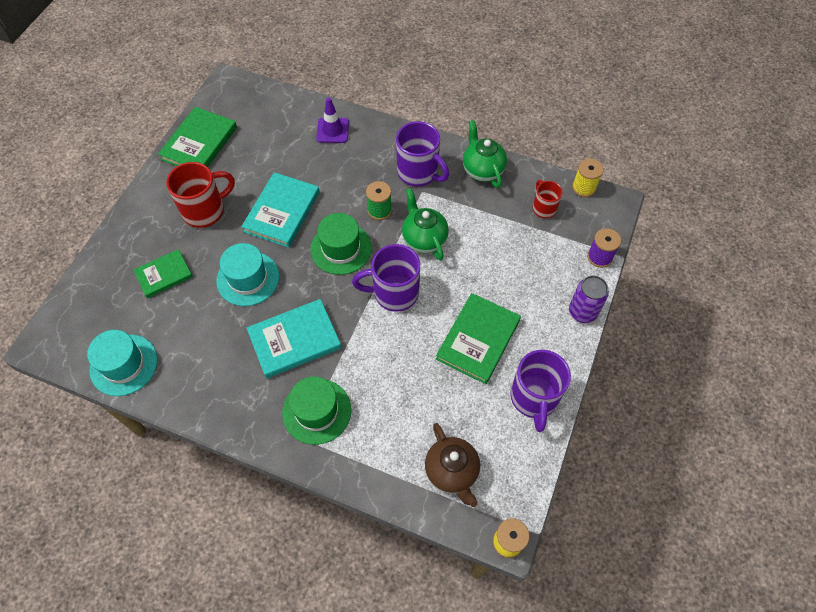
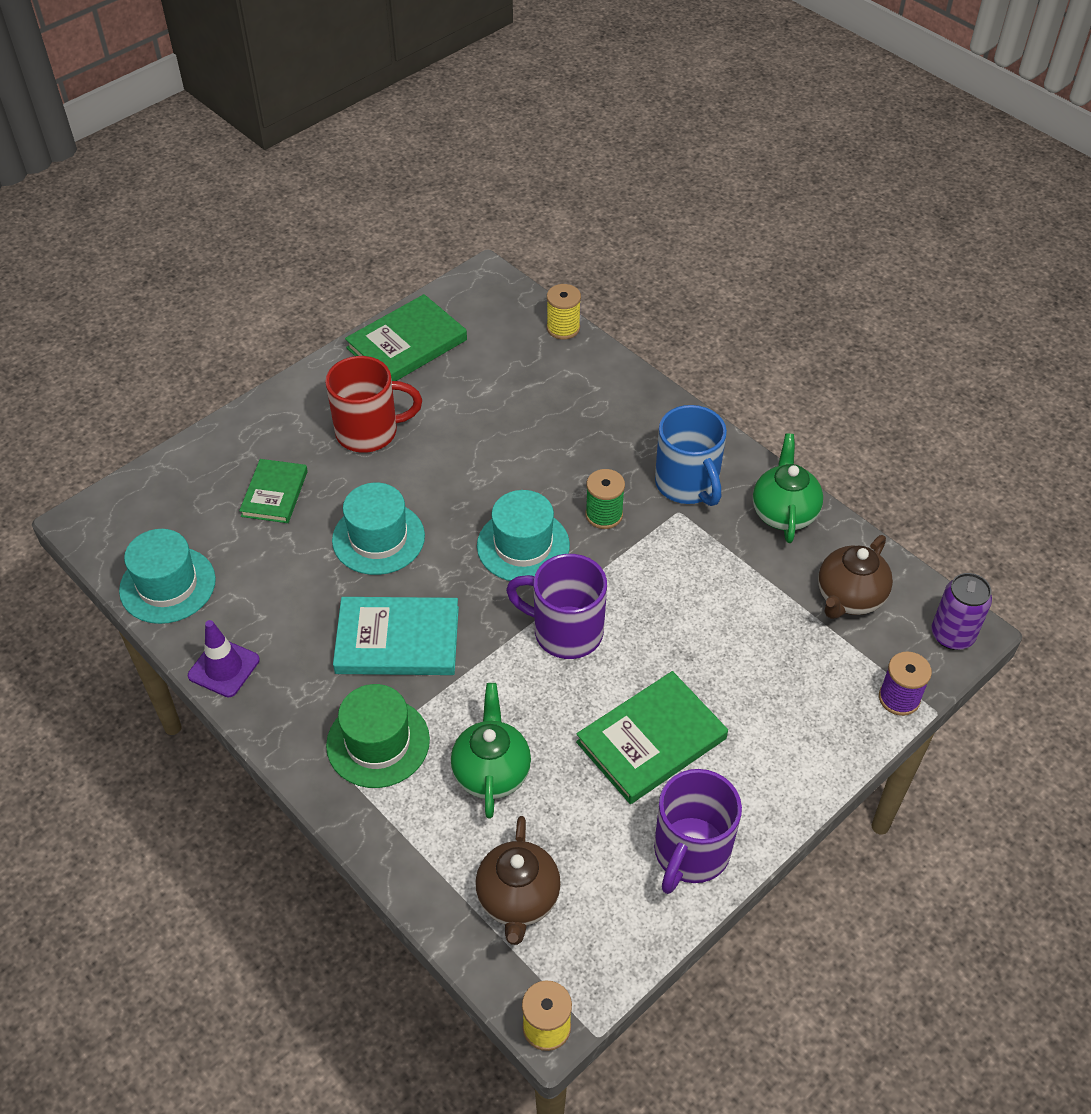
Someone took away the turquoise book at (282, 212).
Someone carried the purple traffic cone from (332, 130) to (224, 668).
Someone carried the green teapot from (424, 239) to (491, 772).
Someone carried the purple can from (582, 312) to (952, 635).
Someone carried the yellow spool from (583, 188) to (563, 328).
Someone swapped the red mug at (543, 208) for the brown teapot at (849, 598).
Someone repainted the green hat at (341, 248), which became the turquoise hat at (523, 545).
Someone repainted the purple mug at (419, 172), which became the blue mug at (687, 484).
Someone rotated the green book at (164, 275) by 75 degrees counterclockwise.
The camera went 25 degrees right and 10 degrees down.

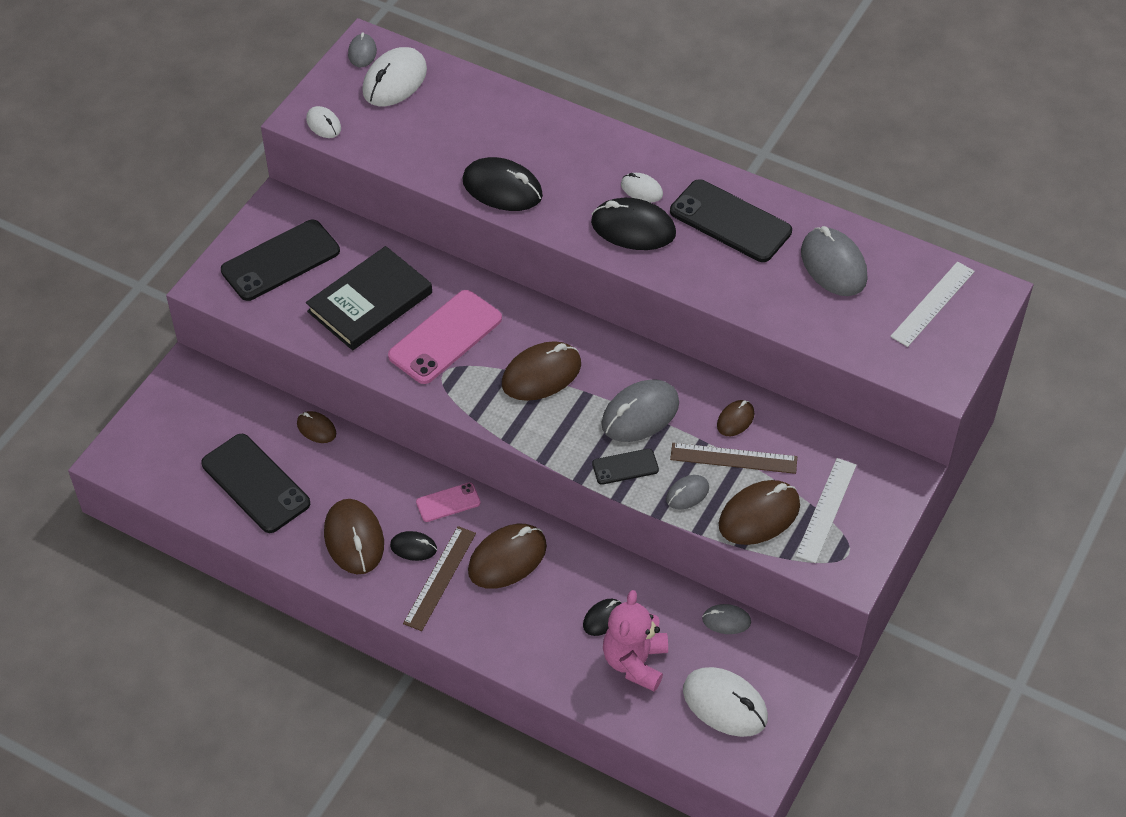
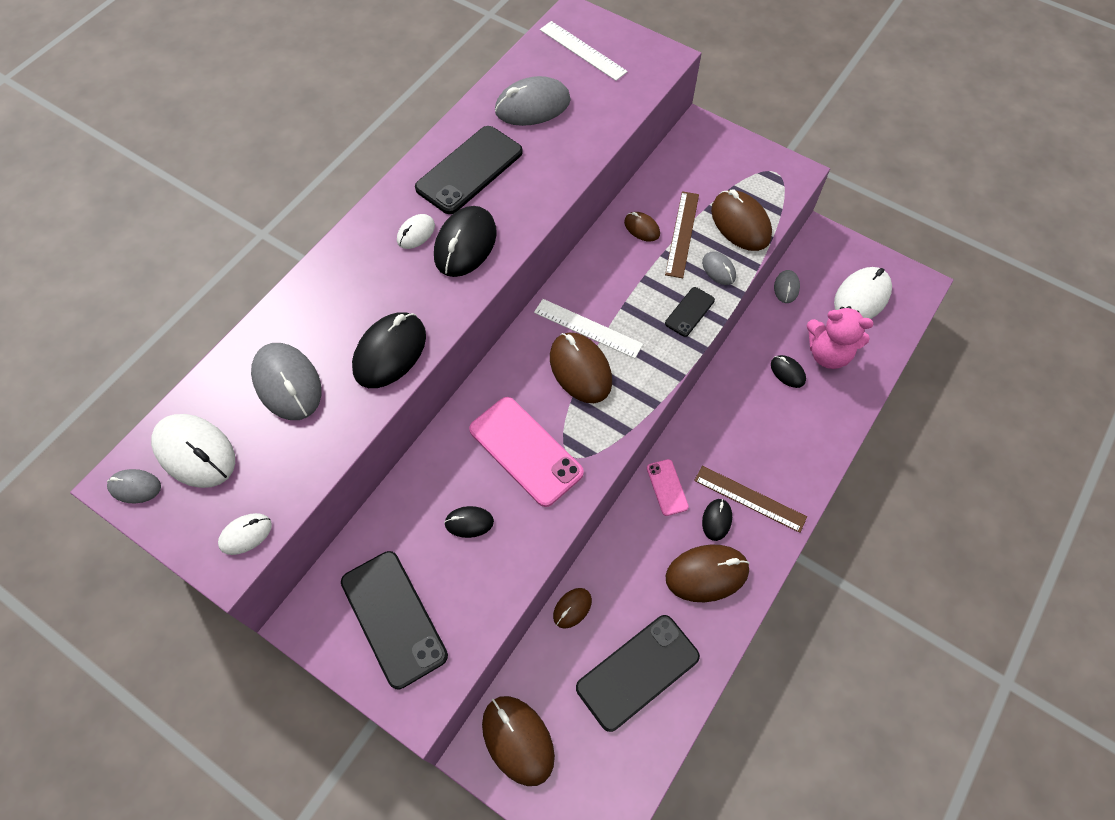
Someone carried the brown mouse from (507, 559) to (518, 740).
Someone carried the grey mouse from (640, 414) to (287, 383).
Someone carried the white ruler from (826, 510) to (588, 328).
Someone swapped the black book at (370, 302) for the black mouse at (469, 522).
Someone rotated the black phone at (625, 467) by 45 degrees clockwise.
The camera went 85 degrees left and 10 degrees up.

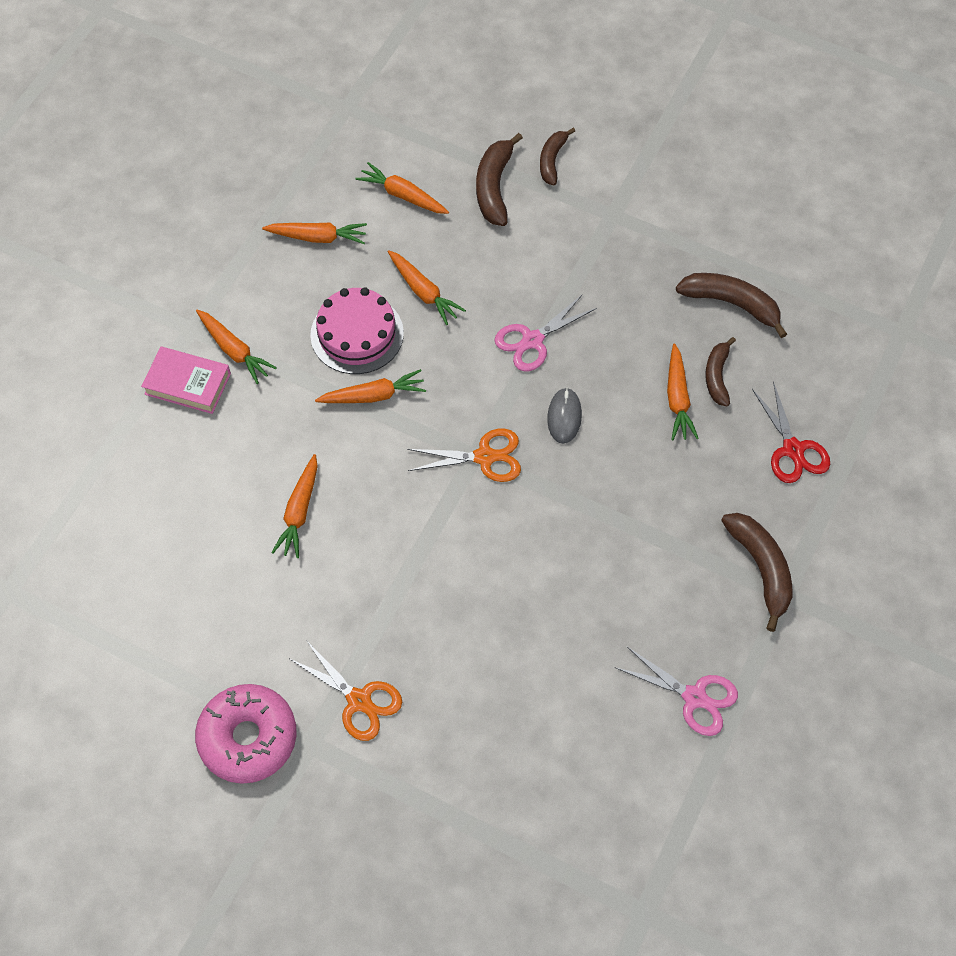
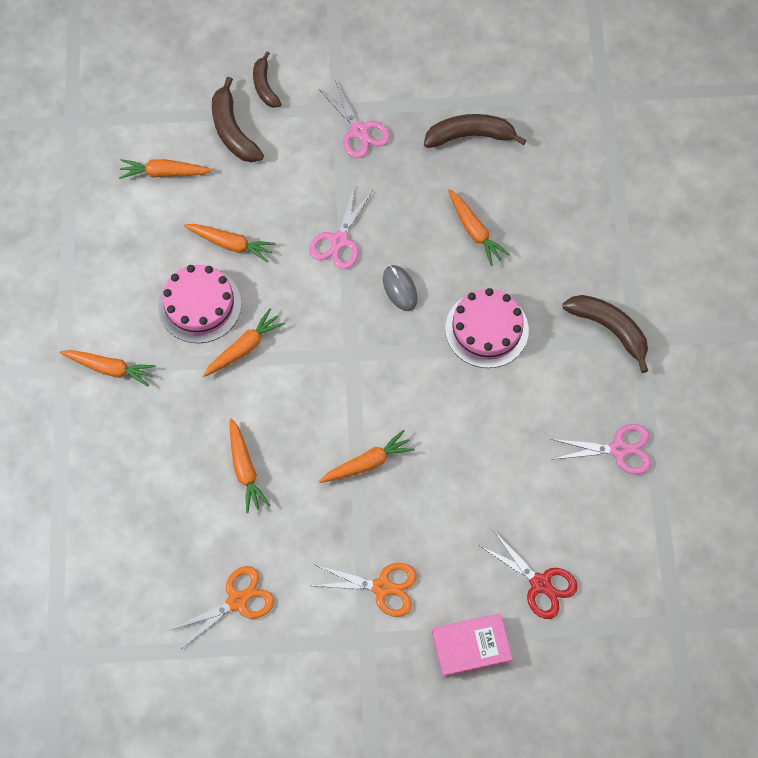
Someone took away the pink donut at (248, 738).
Someone took away the brown banana at (717, 376).
Someone put down the pink scissors at (359, 131).
Someone put down the pink cake at (486, 329).
Someone carried the pink book from (188, 384) to (471, 646).
Someone carried the orange carrot from (317, 237) to (367, 463).
Someone carried the orange scissors from (485, 457) to (237, 601).
Someone carried the red scissors from (793, 449) to (540, 583).
The camera went 30 degrees left and 5 degrees up.

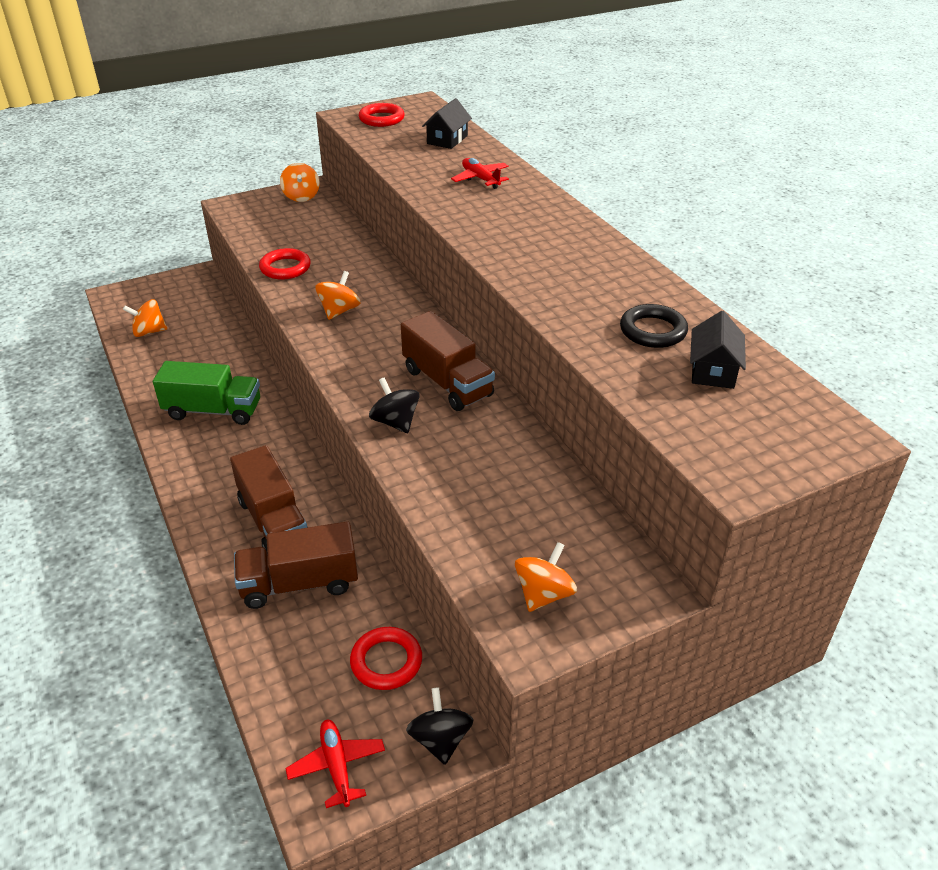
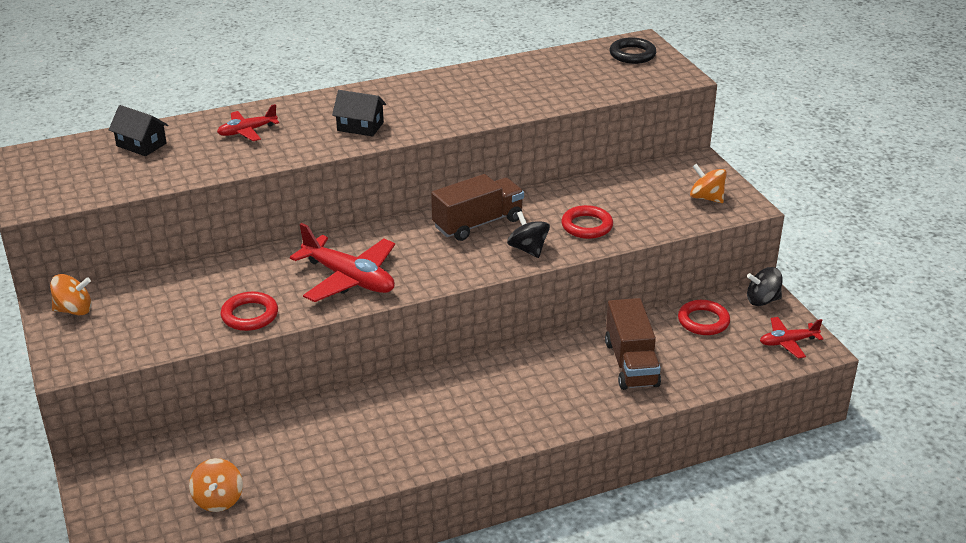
Someone took away the green truck at (213, 411).
Someone took away the brown truck at (274, 521).
Someone carried the red ring from (381, 119) to (587, 226).
Someone carried the black ring from (653, 331) to (632, 54).
Someone carried the black house from (713, 370) to (360, 126).
Someone swapped the orange spinning top at (339, 311) for the red plane at (349, 279).
Someone rotated the black spinning top at (395, 422) by 90 degrees clockwise.
The camera went 85 degrees left and 5 degrees down.

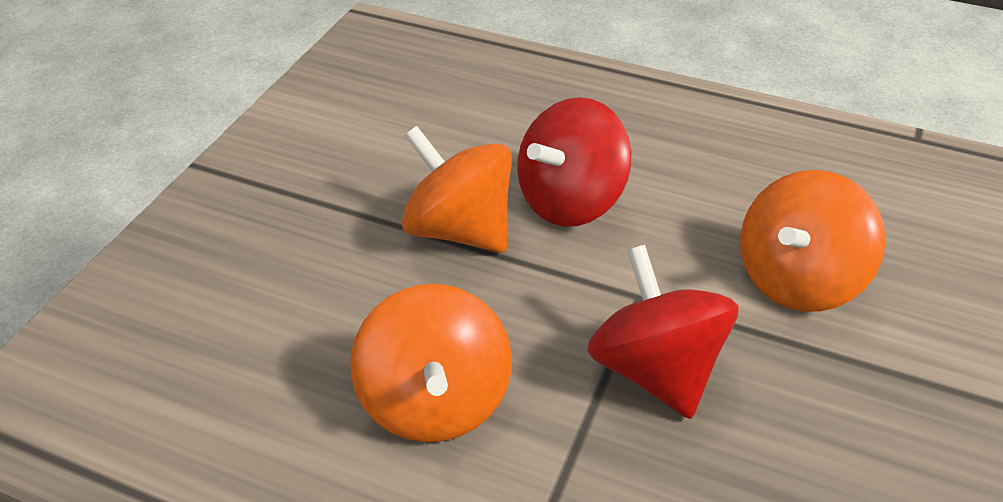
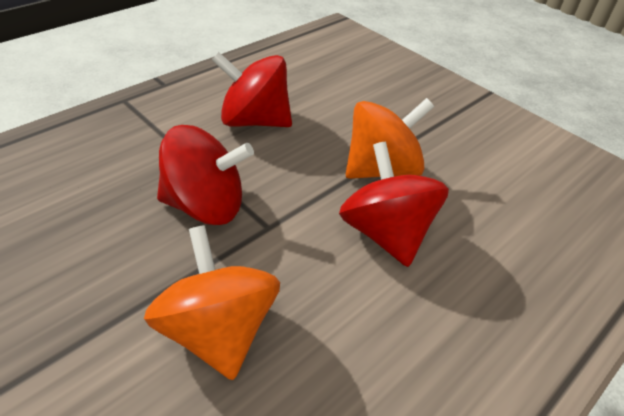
Someone repainted the orange spinning top at (435, 401), which became the red spinning top at (254, 121).
The camera went 110 degrees right and 0 degrees up.

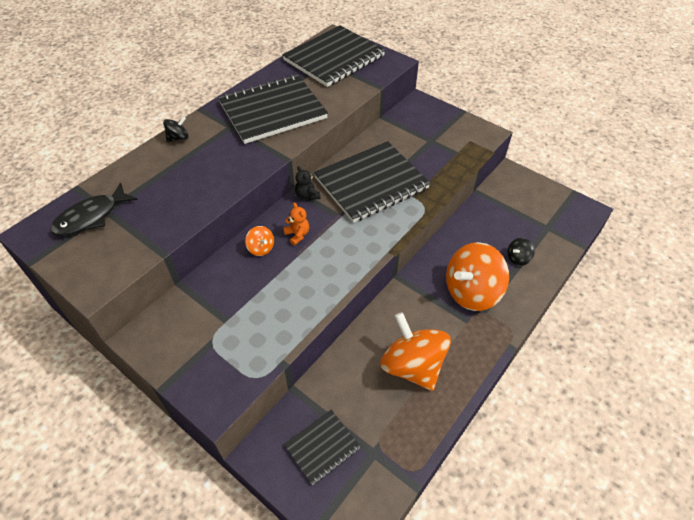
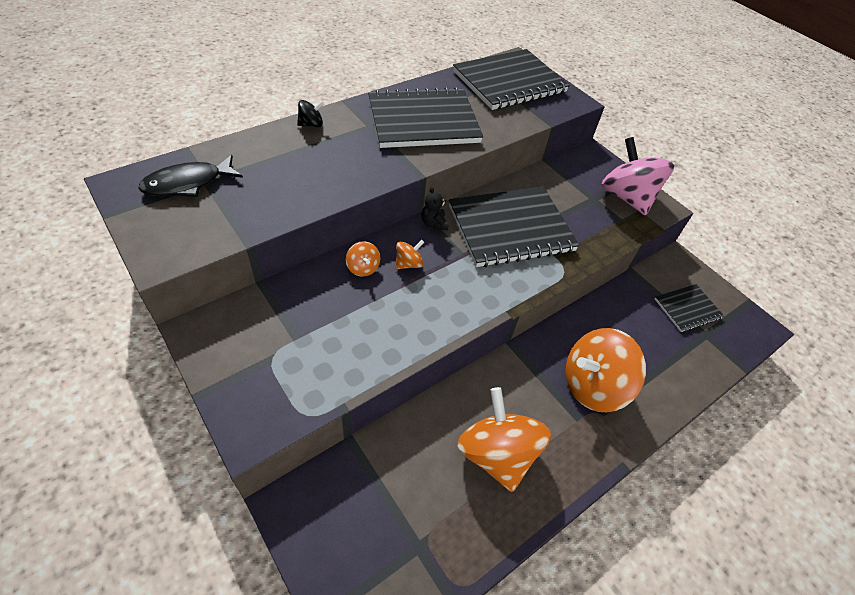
Someone took away the black spinning top at (518, 258).
Someone put down the pink spinning top at (626, 197).
Someone carried the black notebook from (322, 447) to (687, 309).
Someone swapped the orange teddy bear at (297, 235) for the orange spinning top at (408, 264).
The camera went 10 degrees right and 0 degrees up.

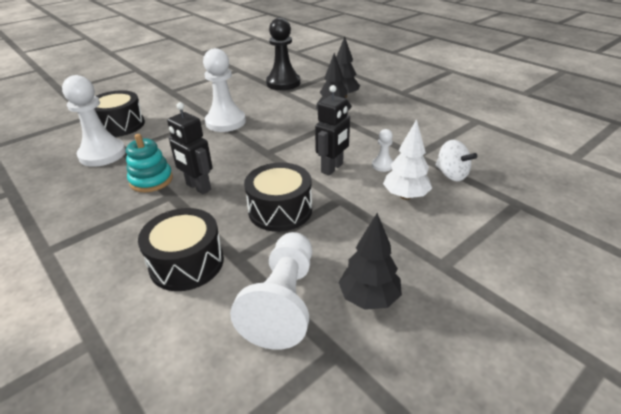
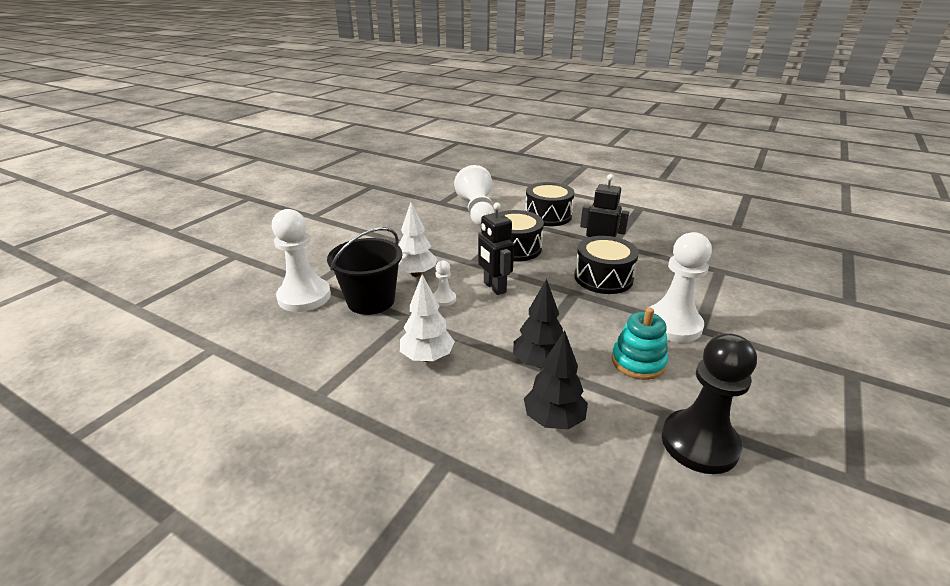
Someone took away the black tree at (369, 298).
Someone put down the white tree at (427, 357).
Someone carried the white pawn from (102, 154) to (304, 297).
Someone carried the black drum from (120, 125) to (603, 278).
Someone carried the turquoise stacking toy from (151, 180) to (638, 362).
Someone swapped the white spinning top at (451, 174) for the black bucket at (371, 301).
Someone rotated the black robot at (332, 168) by 45 degrees counterclockwise.
The camera went 160 degrees right and 5 degrees down.

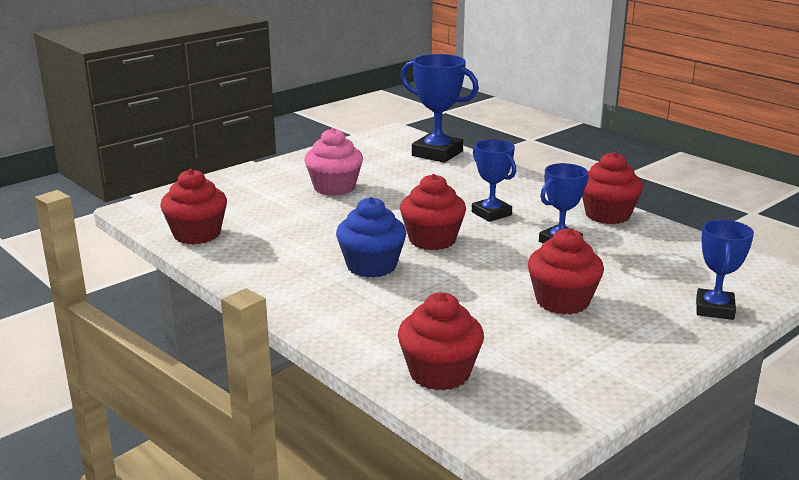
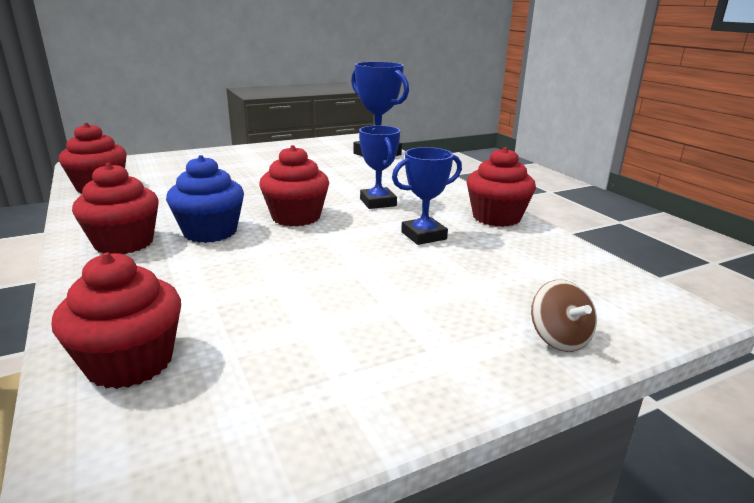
Someone took away the pink cupcake at (334, 187).
Someone carried the red cupcake from (562, 301) to (124, 243).
Someone swapped the blue trophy at (714, 309) for the brown spinning top at (559, 339).
The camera went 15 degrees right and 0 degrees up.

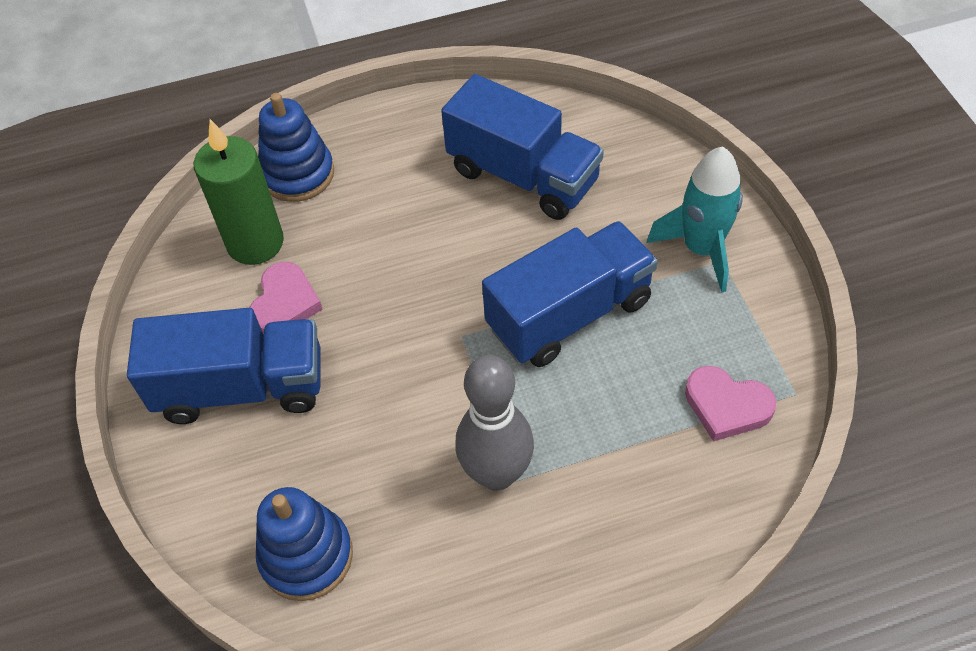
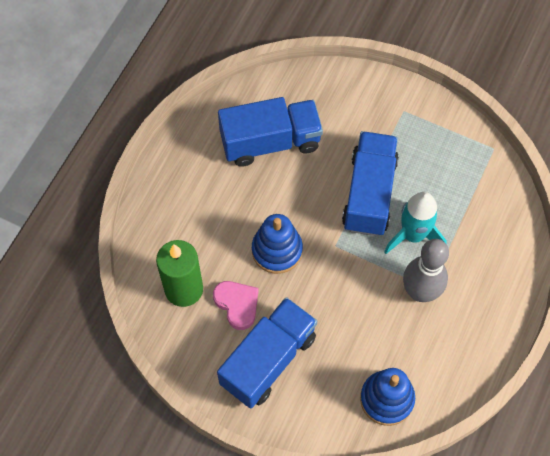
Someone took away the pink heart at (726, 406).
Someone carried the blue stacking toy from (298, 174) to (277, 250).
Someone carried the turquoise rocket from (701, 249) to (413, 235).
The camera went 50 degrees left and 10 degrees up.

